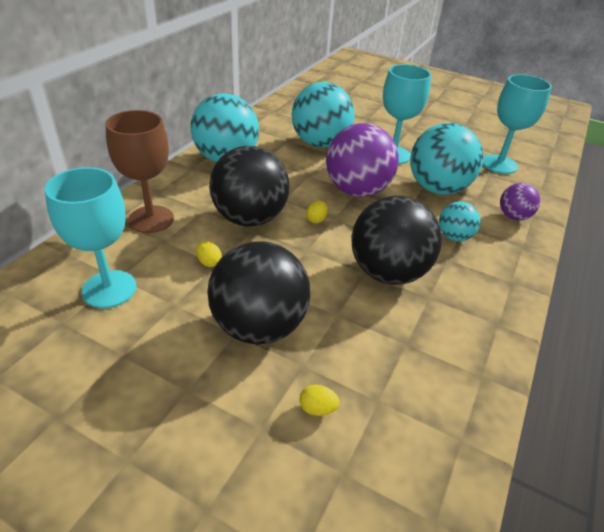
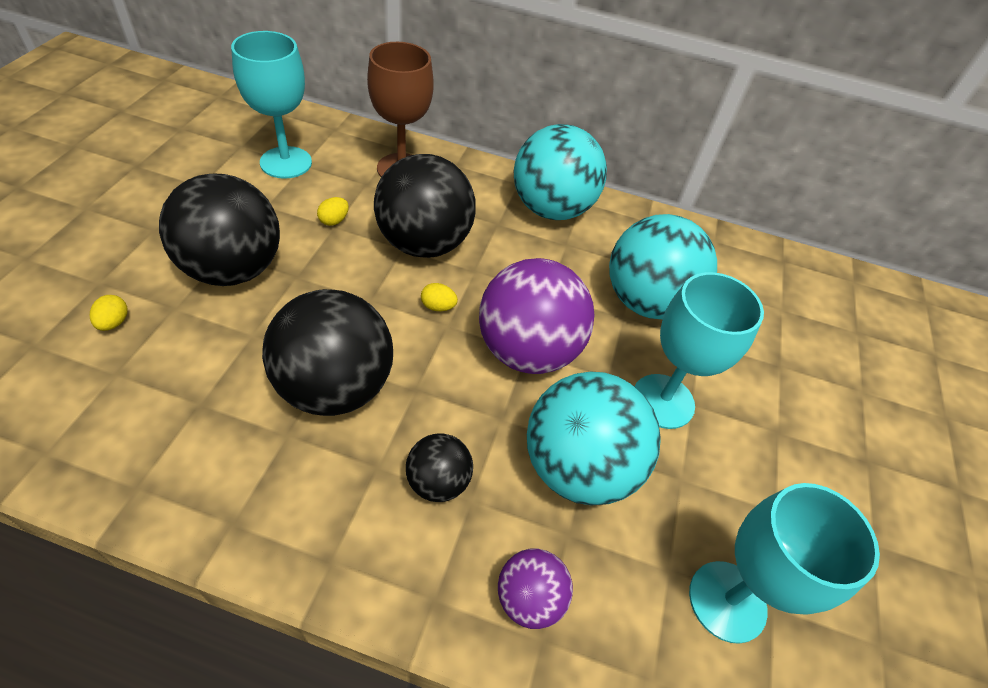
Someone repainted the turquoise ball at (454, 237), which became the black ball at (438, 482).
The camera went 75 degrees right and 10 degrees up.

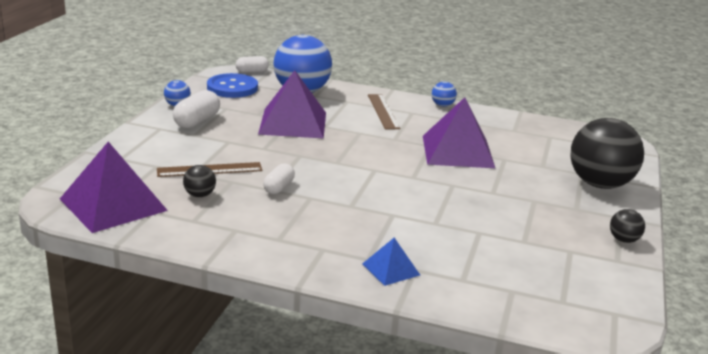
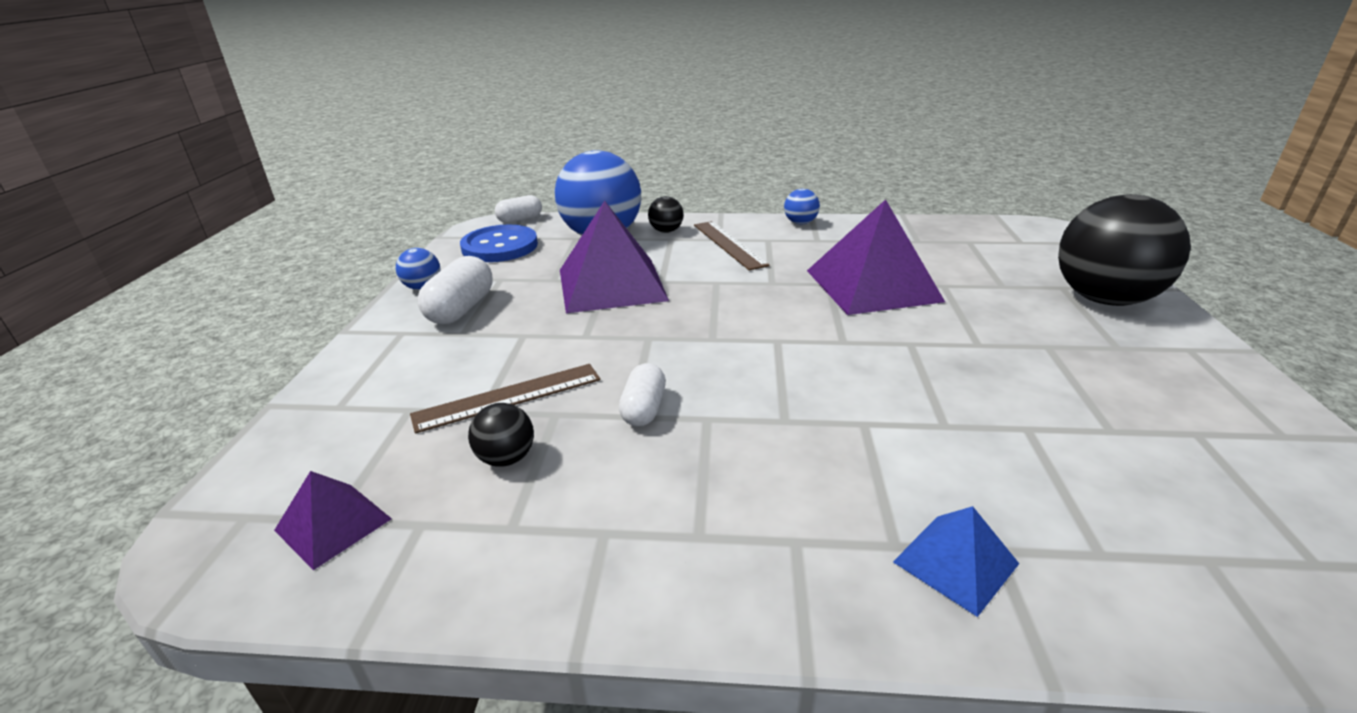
Someone carried the black ball from (623, 240) to (666, 231).
Someone scaled the purple pyramid at (113, 204) by 0.49.
The camera went 10 degrees left and 5 degrees up.

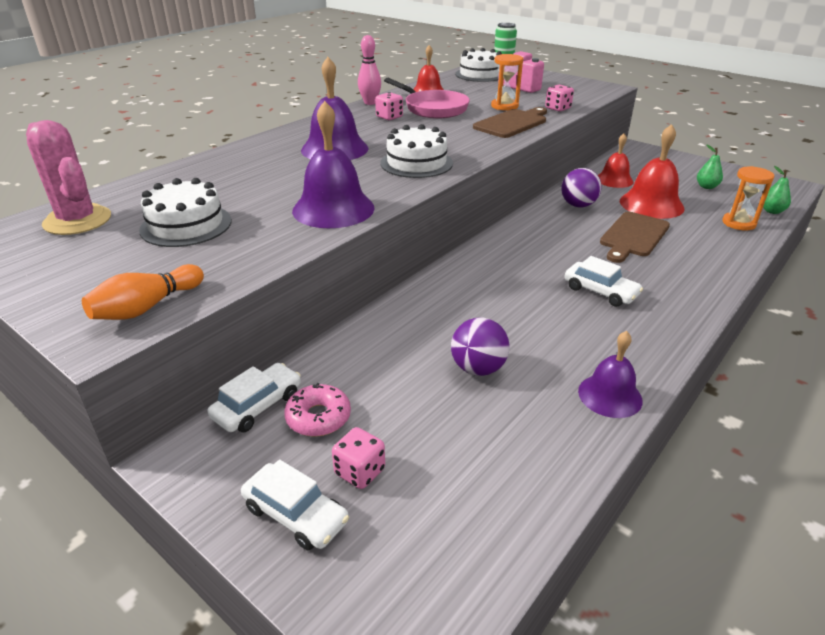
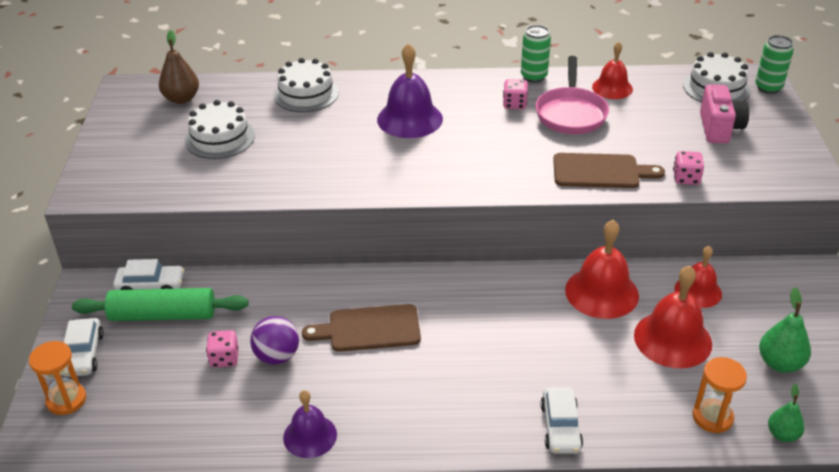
Someone took away the orange bowling pin at (147, 307).
Someone took away the purple bell at (333, 209).
Someone carried the pink dice from (360, 471) to (224, 358).
Someone carried the white cake from (416, 163) to (306, 94).
Someone carried the orange hourglass from (504, 106) to (66, 400).
Someone carried the white car from (600, 291) to (560, 427).
Someone carried the brown cutting board from (633, 236) to (369, 329).
Someone swapped the pink cactus at (77, 220) for the brown pear at (181, 99).
Someone swapped the pink donut at (318, 417) for the green rolling pin at (163, 315).
Someone swapped the pink bowling pin at (370, 103) for the green can at (533, 76).
Someone swapped the purple ball at (578, 205) for the red bell at (601, 292).
Someone scaled the green pear at (706, 187) by 1.51.
The camera went 50 degrees right and 5 degrees up.

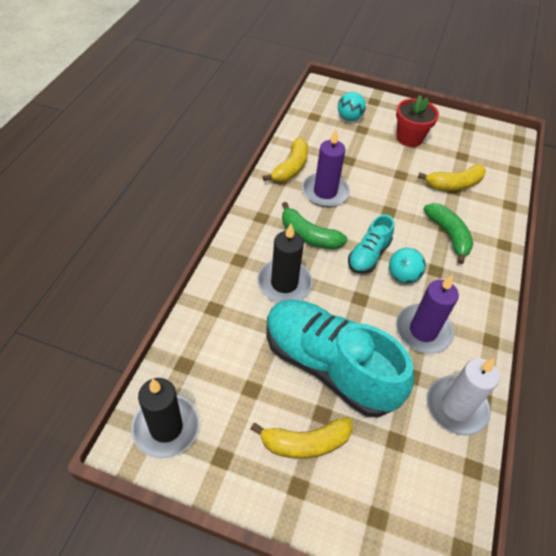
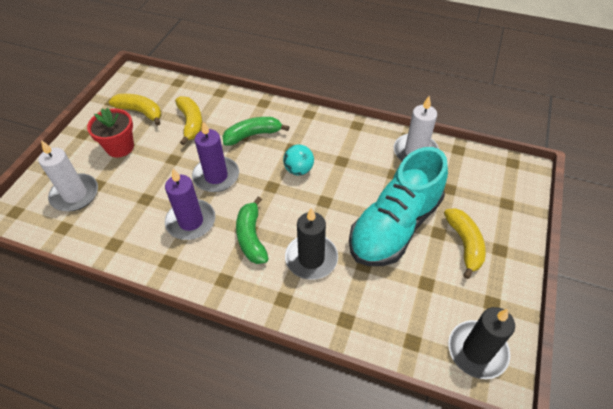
Someone took away the turquoise shoe at (368, 255).
Someone carried the yellow banana from (291, 168) to (140, 112).
Someone carried the purple candle from (423, 331) to (216, 176).
Someone swapped the turquoise ball at (349, 118) for the white candle at (75, 194).
Someone rotated the green banana at (309, 236) by 135 degrees clockwise.
The camera went 85 degrees left and 0 degrees up.

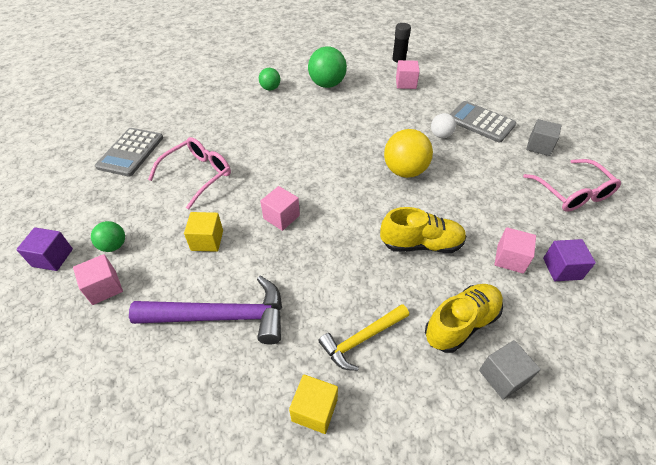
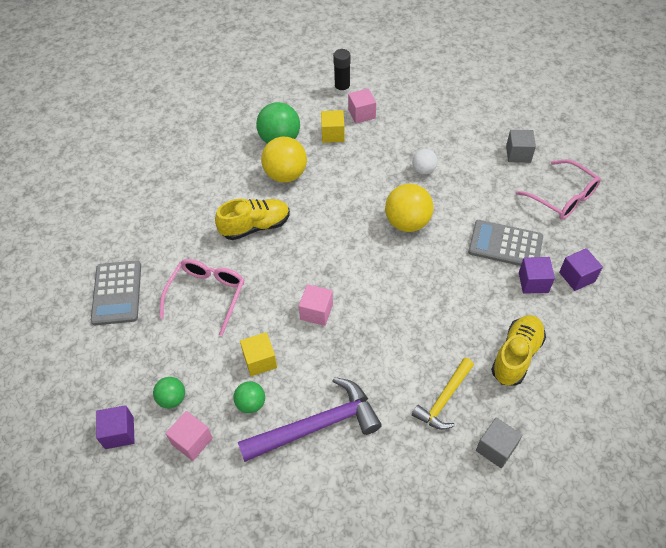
Someone put down the yellow ball at (285, 175).
Someone carried the green ball from (270, 88) to (251, 403).
Someone carried the yellow cube from (314, 410) to (333, 134).
Someone carried the yellow shoe from (421, 244) to (255, 226).
Someone carried the grey calculator from (480, 122) to (505, 245).
Someone carried the grey cube from (503, 376) to (496, 448).
Someone repainted the pink cube at (510, 259), which became the purple cube at (533, 282).
The camera went 20 degrees left and 5 degrees up.

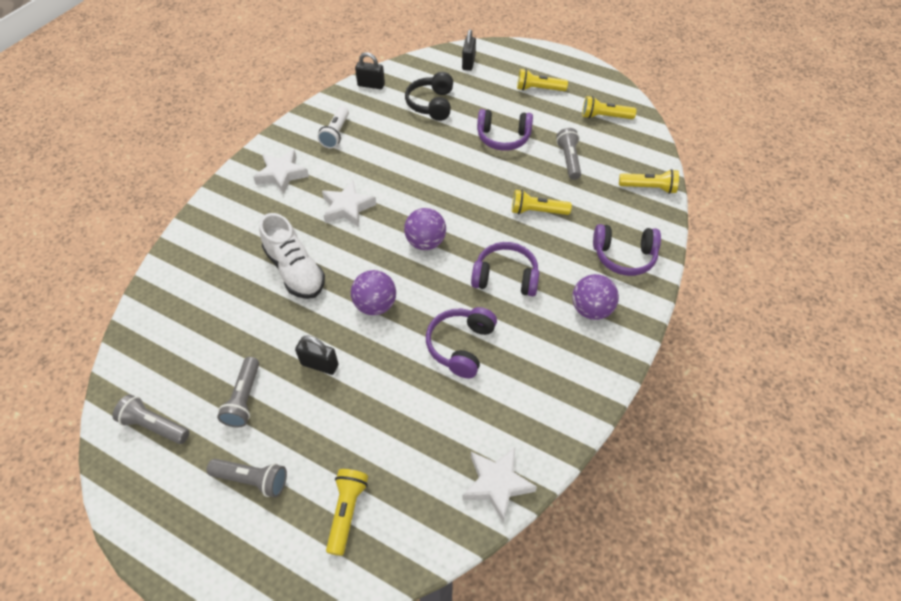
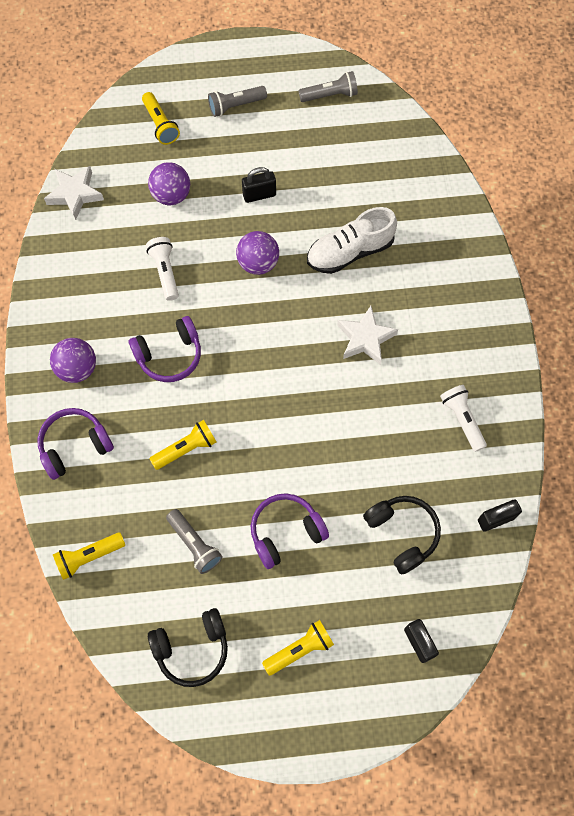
Someone took away the grey flashlight at (244, 399).
Someone took away the white star at (282, 174).
Someone carried the purple ball from (425, 242) to (171, 195).
Someone swapped the purple headphones at (461, 346) for the white flashlight at (165, 272).
Someone swapped the yellow flashlight at (604, 117) for the black headphones at (192, 649).
Someone rotated the white shoe at (295, 271) by 45 degrees counterclockwise.
The camera went 145 degrees right and 15 degrees up.

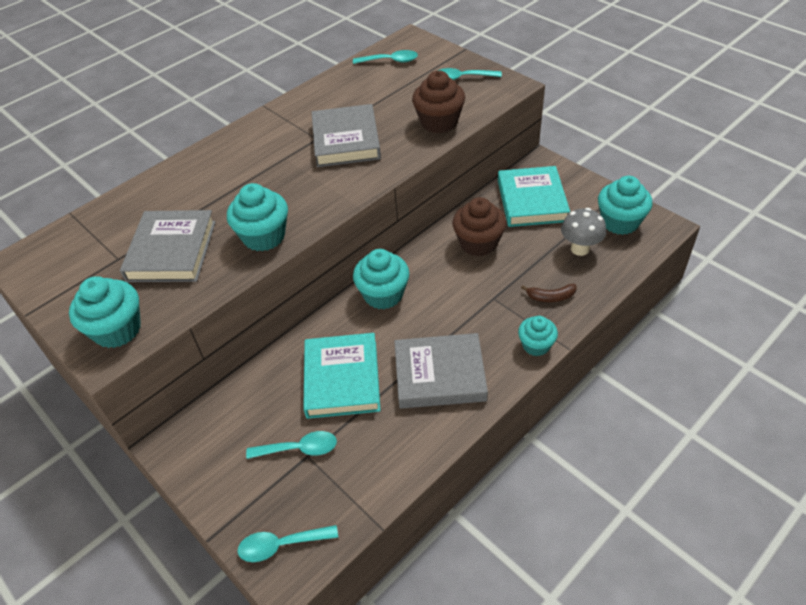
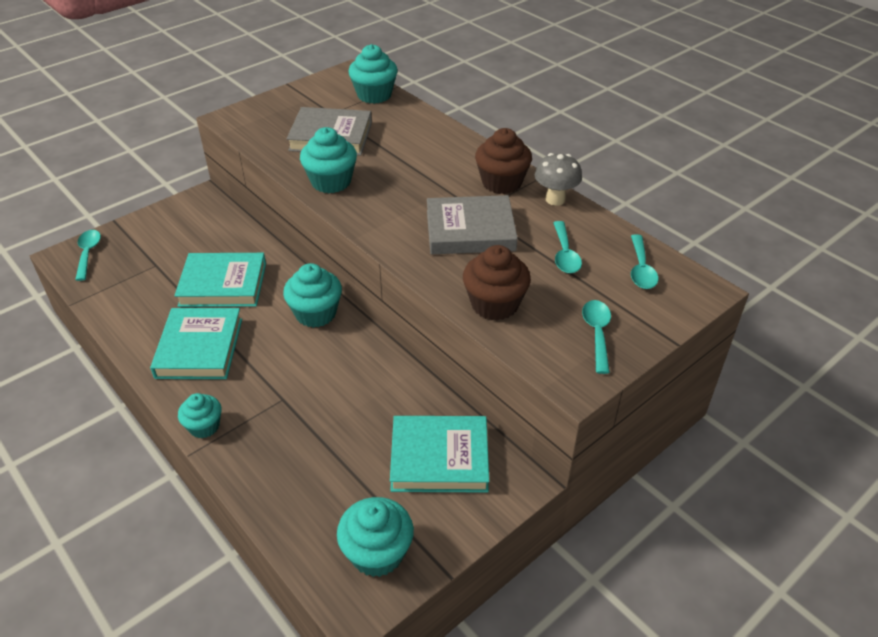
Someone took away the brown banana at (551, 297).
Someone carried the turquoise cupcake from (117, 330) to (374, 95).
Someone carried the turquoise spoon from (299, 449) to (565, 254).
Someone carried the brown cupcake from (478, 243) to (501, 183).
Someone carried the grey mushroom from (580, 249) to (555, 199).
Someone repainted the grey book at (439, 374), which became the turquoise book at (200, 348).
The camera went 90 degrees right and 5 degrees down.

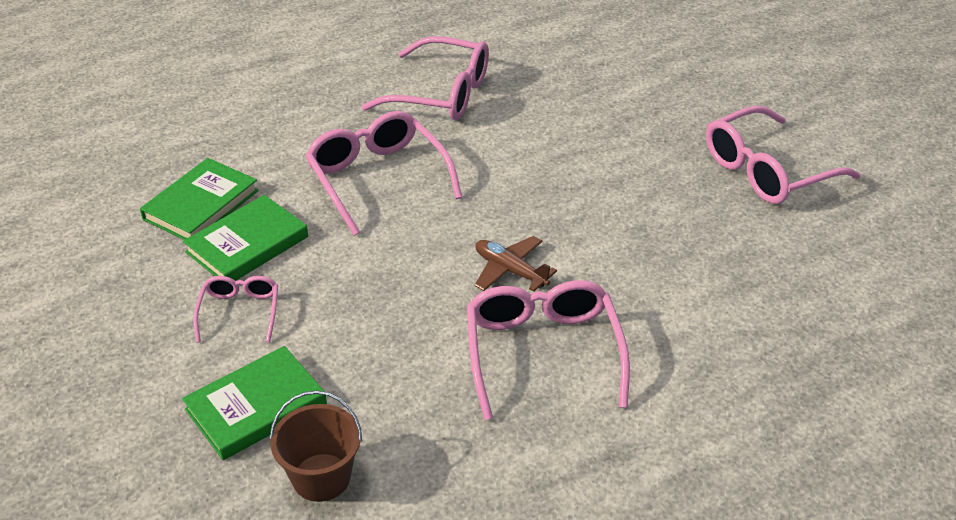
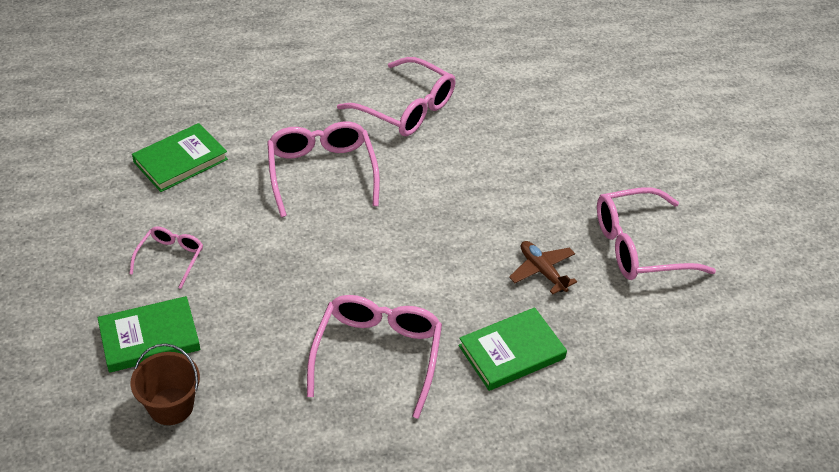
Someone carried the green book from (247, 244) to (511, 352).
Someone carried the brown plane from (510, 271) to (542, 271).
The camera went 15 degrees right and 5 degrees up.

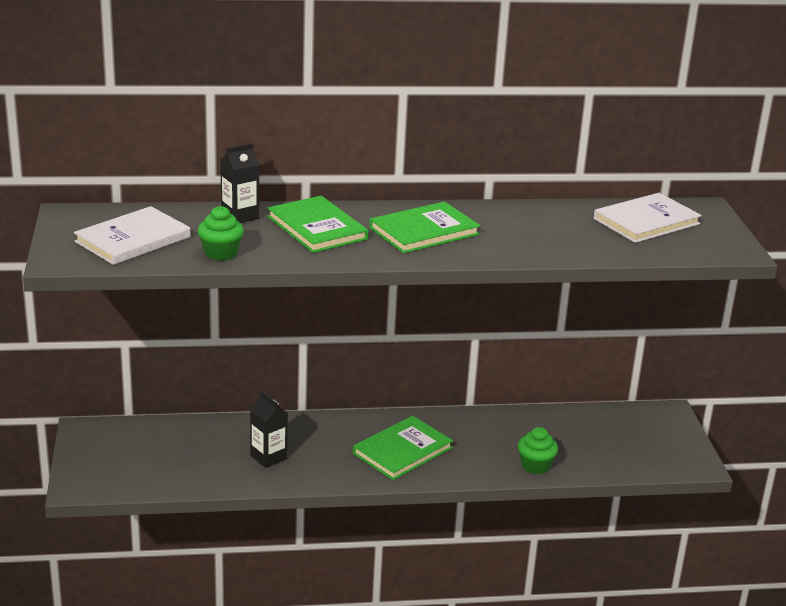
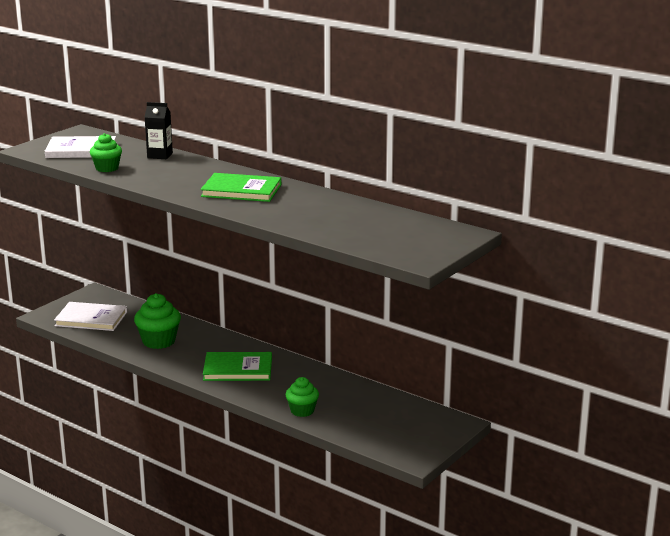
Someone took away the green book at (317, 228).
Someone carried the white book from (646, 221) to (91, 319).
Someone swapped the black carton at (268, 457) for the green cupcake at (159, 341).
The camera went 45 degrees right and 5 degrees down.

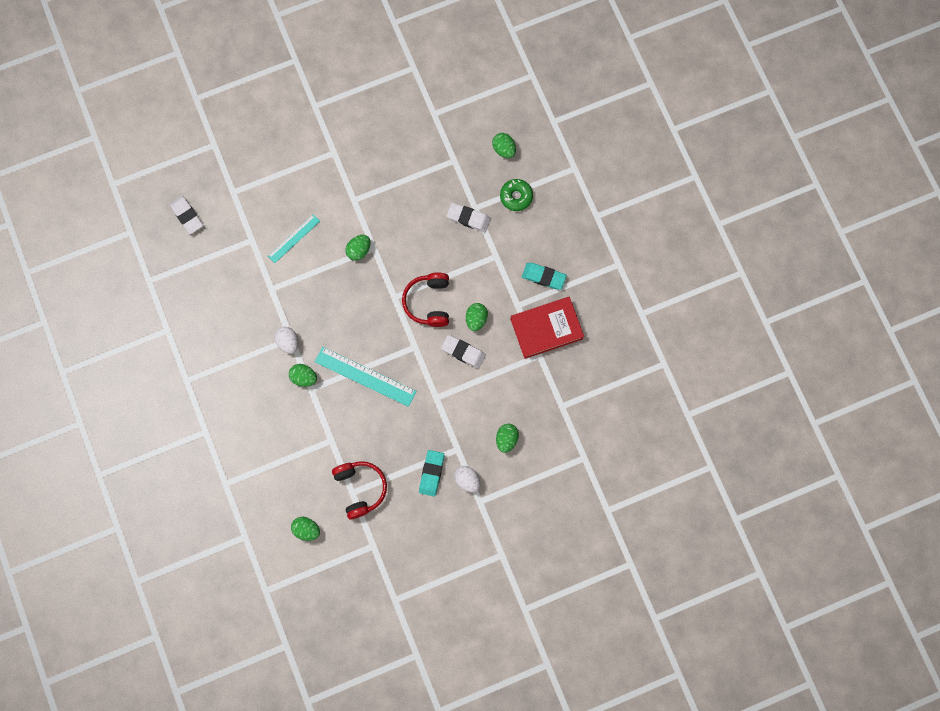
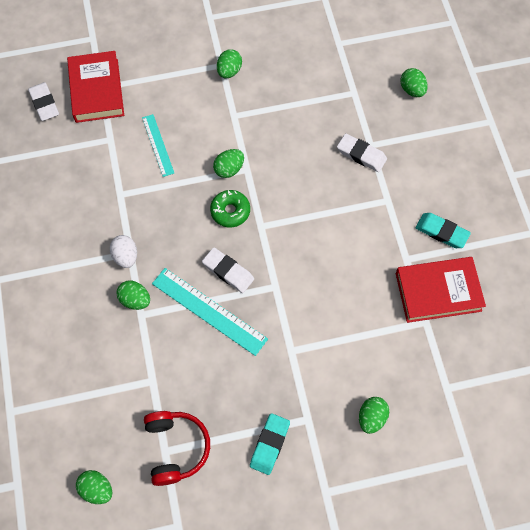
Someone took away the red headphones at (428, 302).
Someone took away the white egg at (467, 480).
Someone put down the red book at (96, 90).
Someone carried the white eraser from (463, 352) to (228, 271).
Someone carried the green egg from (476, 319) to (229, 71).
Someone carried the green donut from (516, 196) to (230, 211).
Someone rotated the turquoise ruler at (294, 238) by 75 degrees counterclockwise.
The camera went 10 degrees right and 10 degrees down.

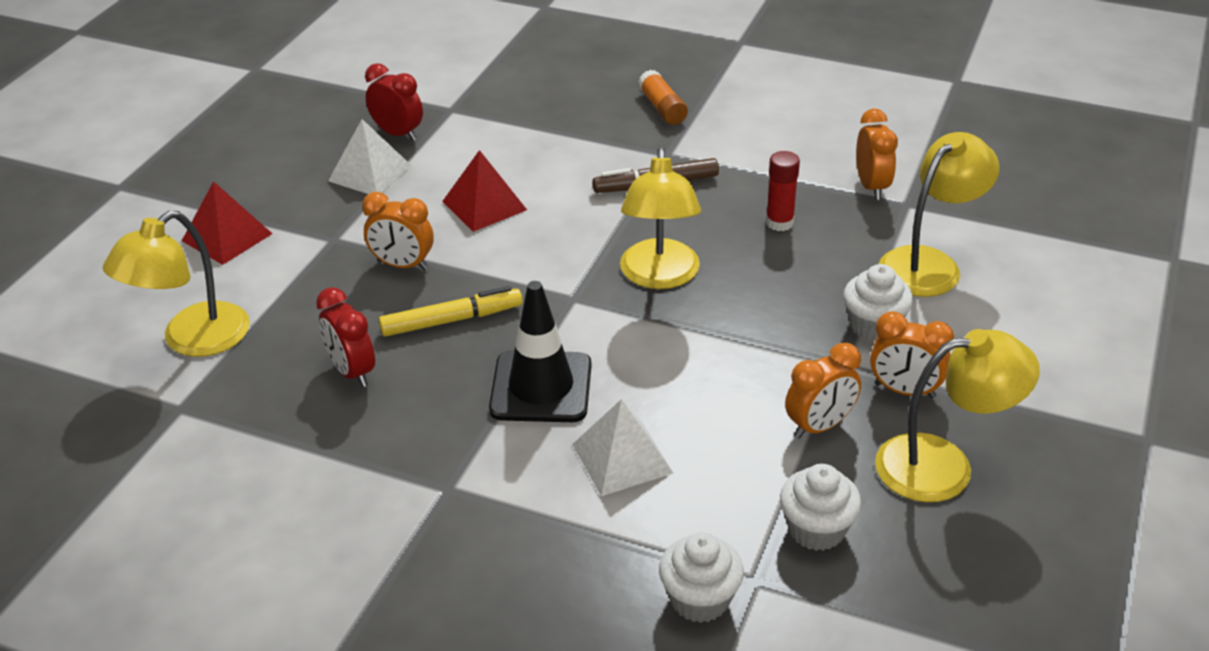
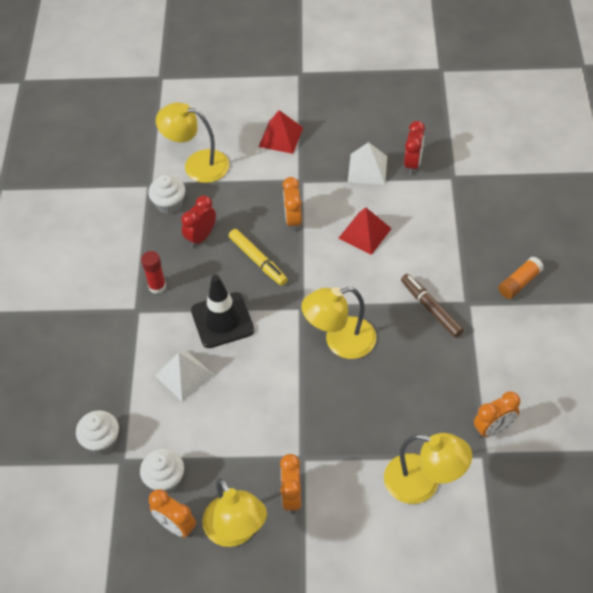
Someone carried the red glue stick from (779, 223) to (157, 286).
Someone carried the orange clock from (819, 426) to (176, 526).
Someone carried the white cupcake from (873, 325) to (169, 204).
The camera went 70 degrees right and 15 degrees up.

